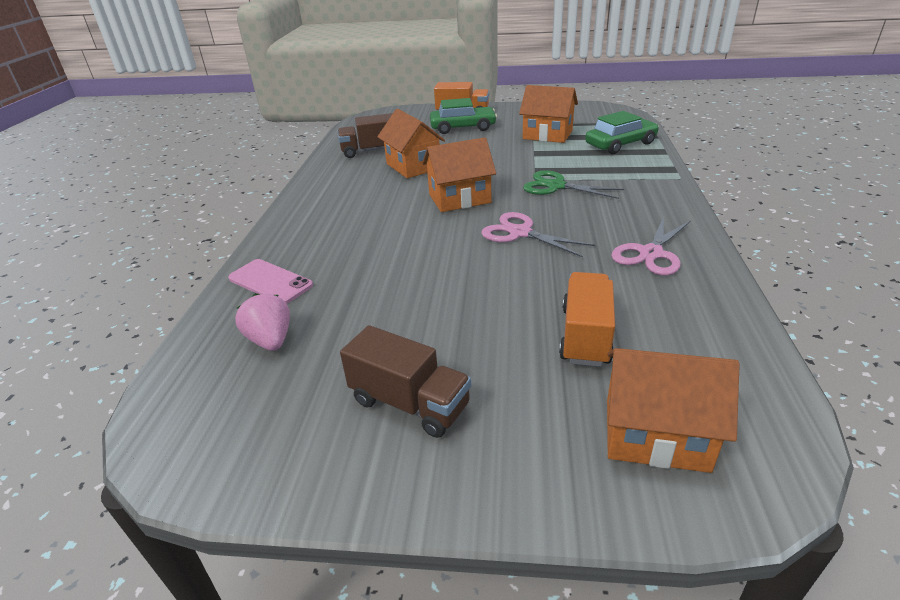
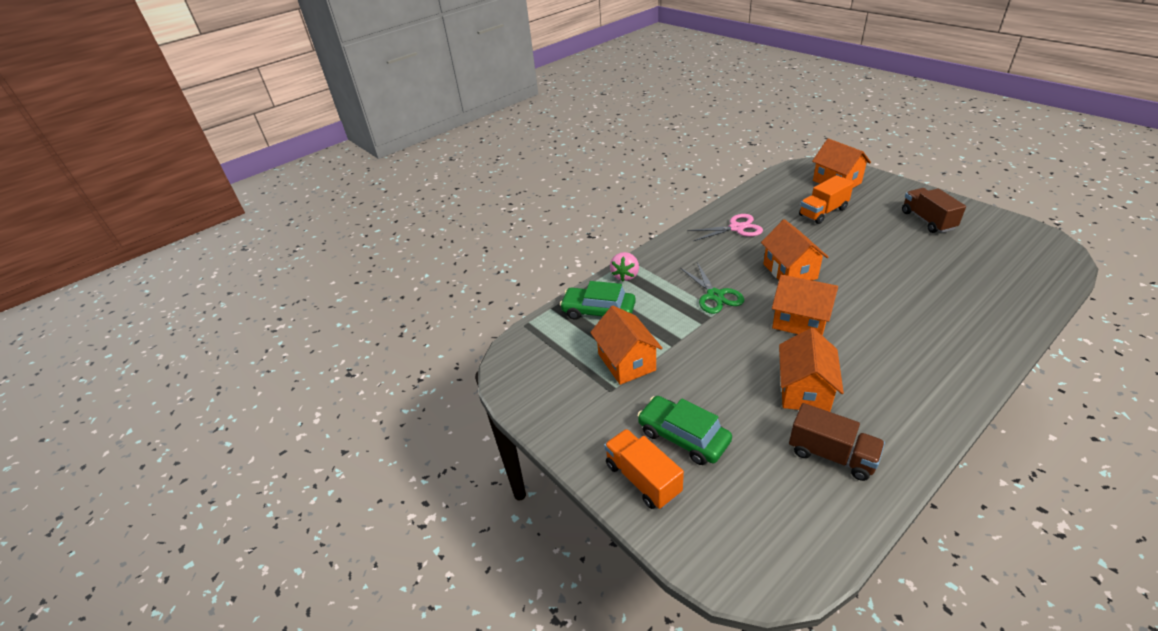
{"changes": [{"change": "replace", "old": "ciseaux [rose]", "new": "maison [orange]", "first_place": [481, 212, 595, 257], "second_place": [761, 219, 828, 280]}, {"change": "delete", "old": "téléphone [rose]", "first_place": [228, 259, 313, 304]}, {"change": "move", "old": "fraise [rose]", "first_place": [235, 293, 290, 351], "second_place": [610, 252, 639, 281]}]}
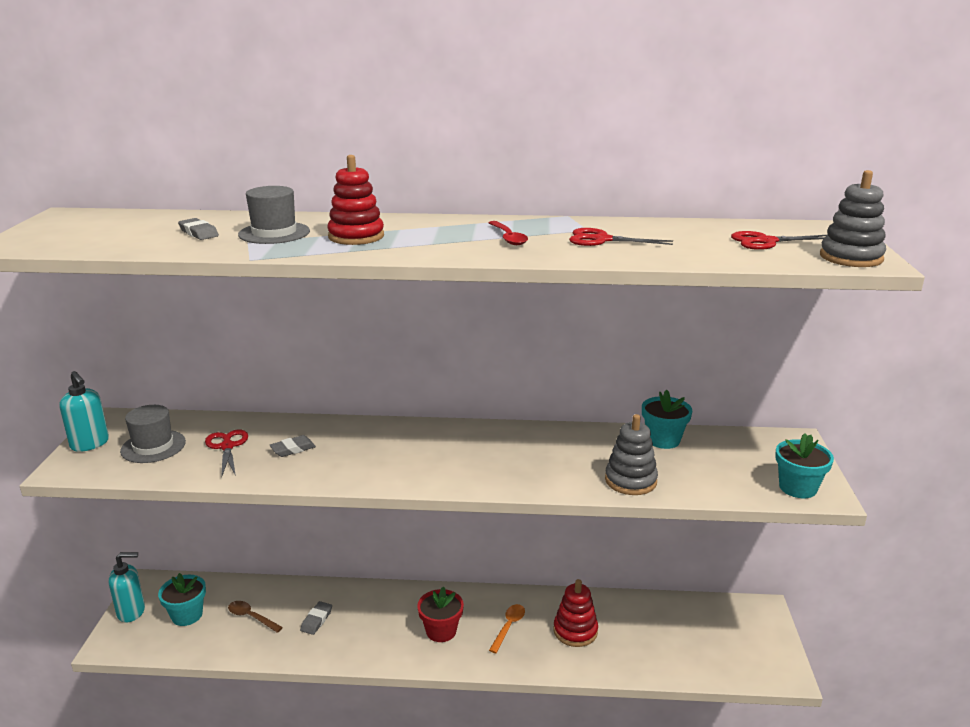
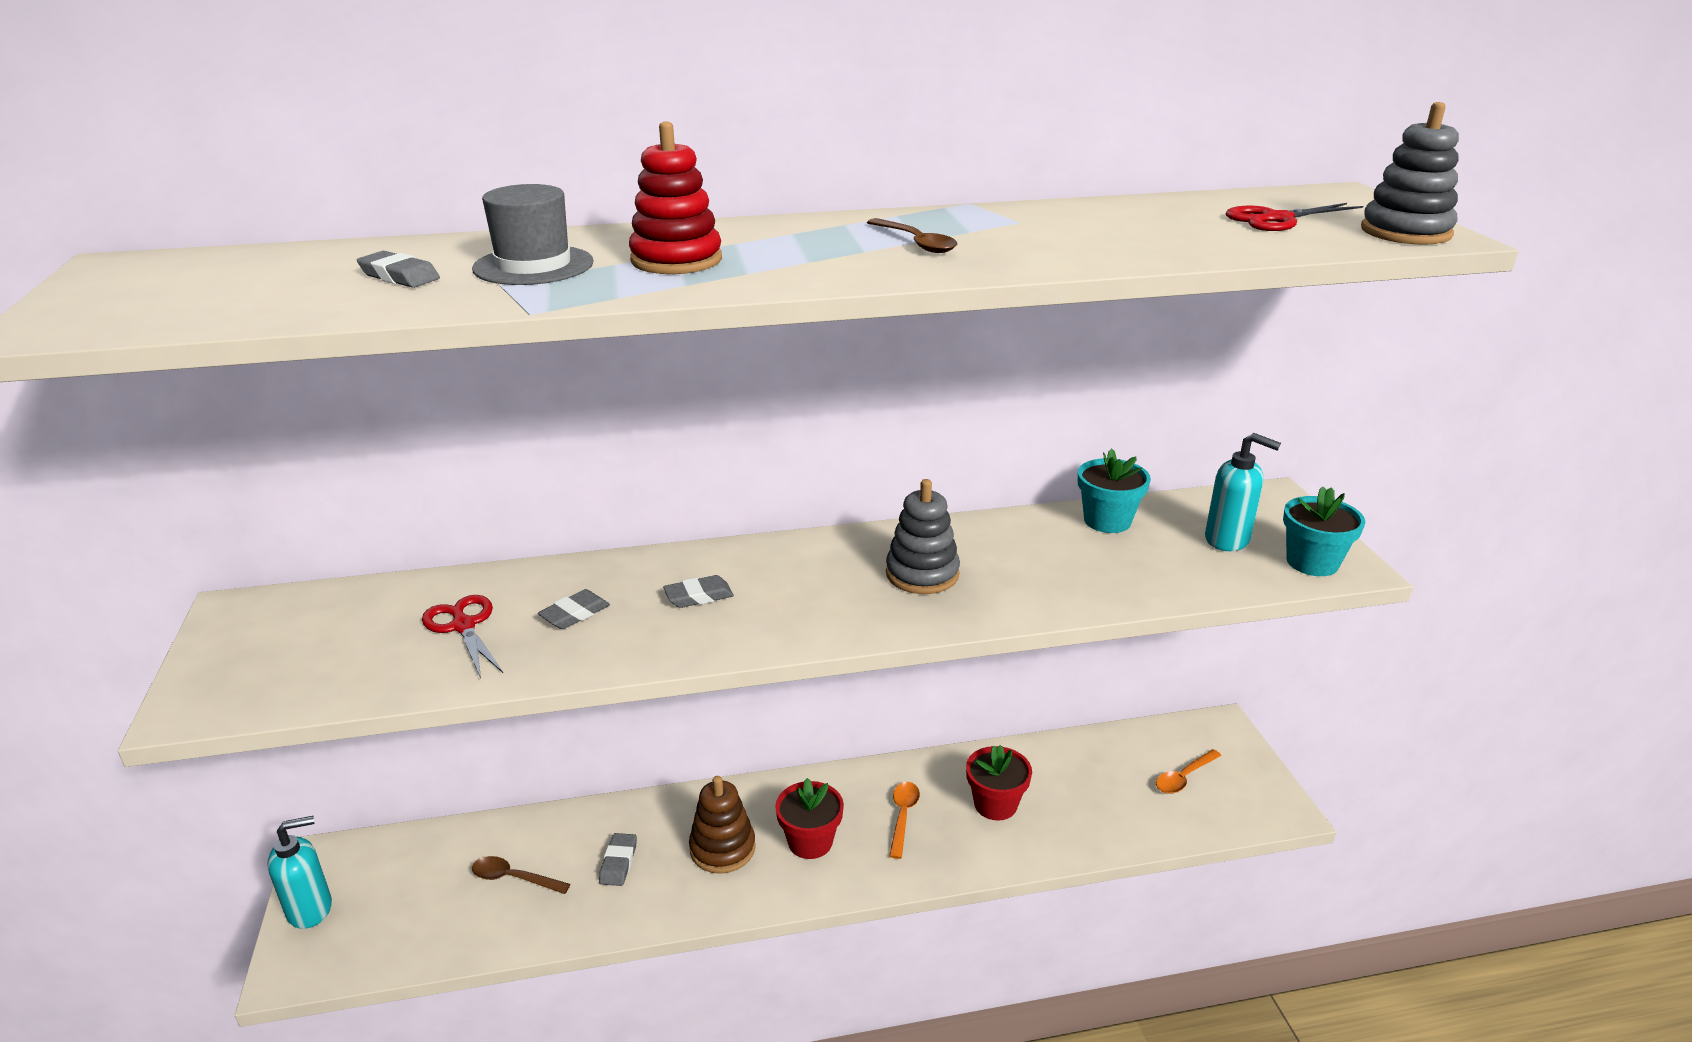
{"changes": [{"change": "recolor", "old": "cuillère [rouge]", "new": "cuillère [marron]", "first_place": [489, 221, 528, 245], "second_place": [867, 218, 957, 253]}, {"change": "delete", "old": "ciseaux [rouge]", "first_place": [569, 228, 673, 246]}, {"change": "move", "old": "distributeur de savon [turquoise]", "first_place": [59, 371, 109, 452], "second_place": [1205, 433, 1281, 551]}, {"change": "delete", "old": "chapeau [gris]", "first_place": [120, 405, 186, 463]}, {"change": "move", "old": "jouet à empiler [gris]", "first_place": [605, 414, 658, 495], "second_place": [886, 479, 960, 594]}, {"change": "delete", "old": "pot de fleurs [turquoise]", "first_place": [158, 573, 206, 626]}, {"change": "replace", "old": "jouet à empiler [rouge]", "new": "pot de fleurs [rouge]", "first_place": [554, 579, 598, 647], "second_place": [966, 745, 1032, 821]}, {"change": "insert", "new": "gomme [gris]", "second_place": [663, 575, 734, 608]}, {"change": "insert", "new": "cuillère [orange]", "second_place": [1156, 749, 1221, 794]}, {"change": "insert", "new": "jouet à empiler [marron]", "second_place": [689, 776, 756, 874]}]}
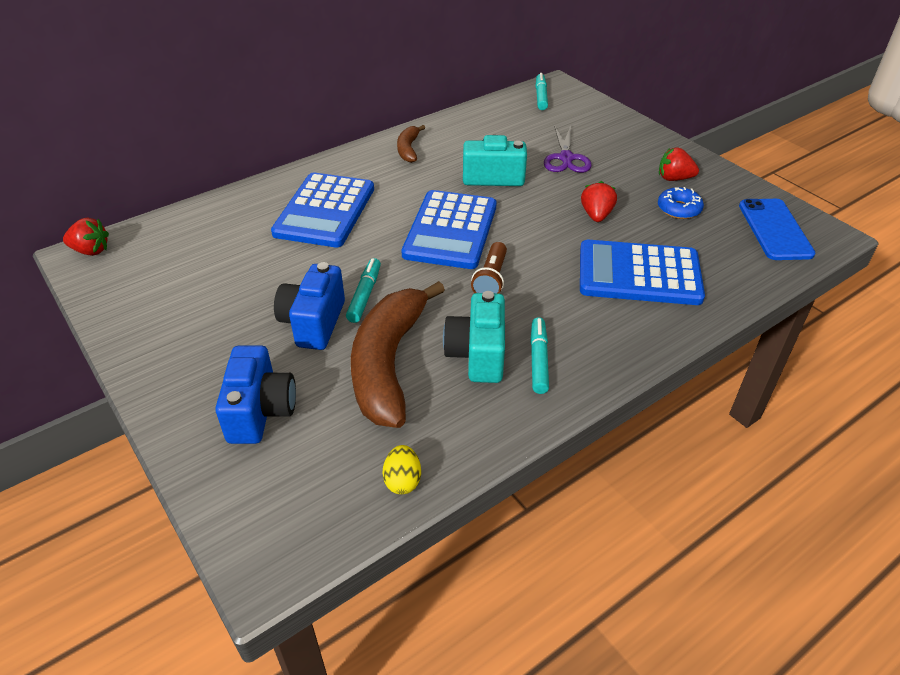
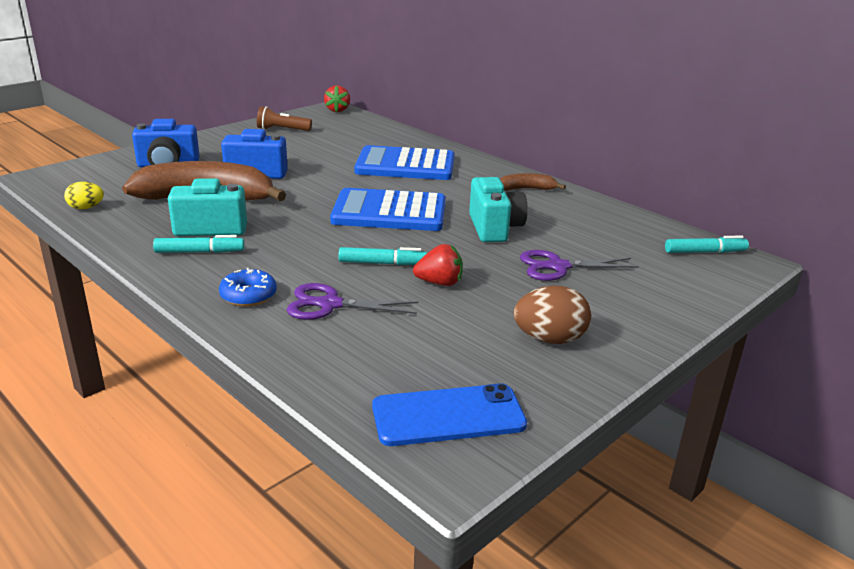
{"changes": [{"change": "replace", "old": "fraise [rouge]", "new": "œuf [marron]", "first_place": [659, 147, 699, 181], "second_place": [514, 286, 591, 344]}, {"change": "move", "old": "beignet [bleu]", "first_place": [658, 187, 704, 219], "second_place": [219, 268, 277, 306]}, {"change": "replace", "old": "calculatrice [bleu]", "new": "ciseaux [violet]", "first_place": [580, 240, 705, 305], "second_place": [287, 283, 419, 320]}, {"change": "move", "old": "lampe de poche [marron]", "first_place": [471, 242, 507, 294], "second_place": [257, 106, 312, 131]}, {"change": "move", "old": "feutre [turquoise]", "first_place": [346, 258, 381, 323], "second_place": [338, 247, 427, 265]}]}
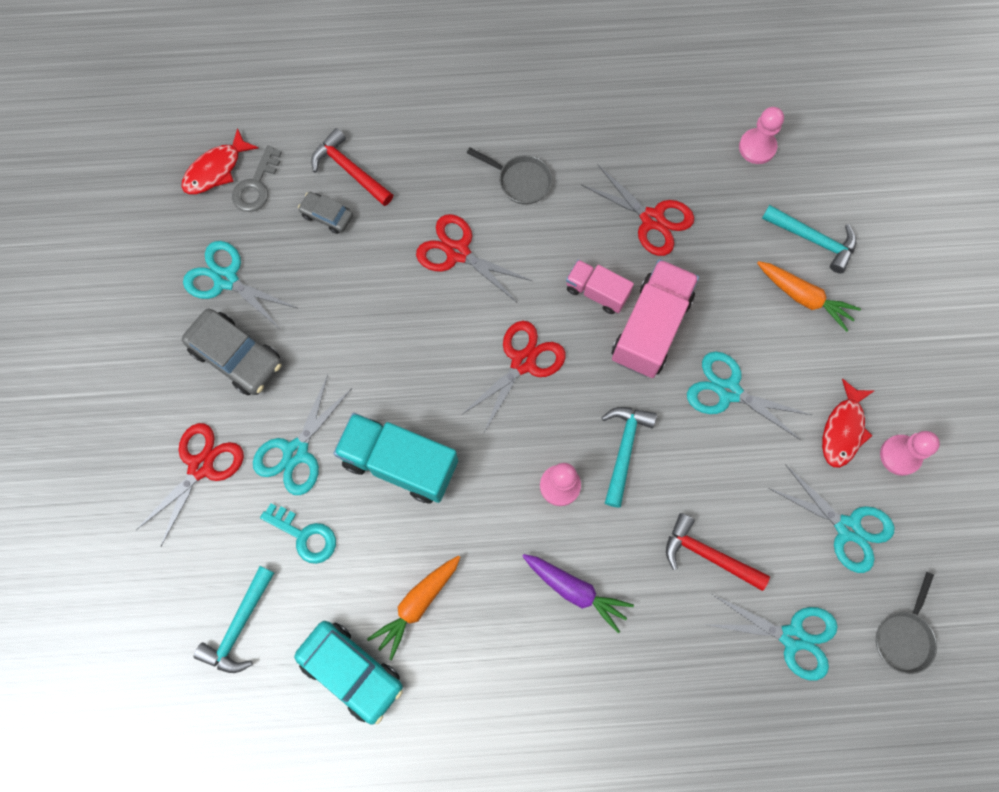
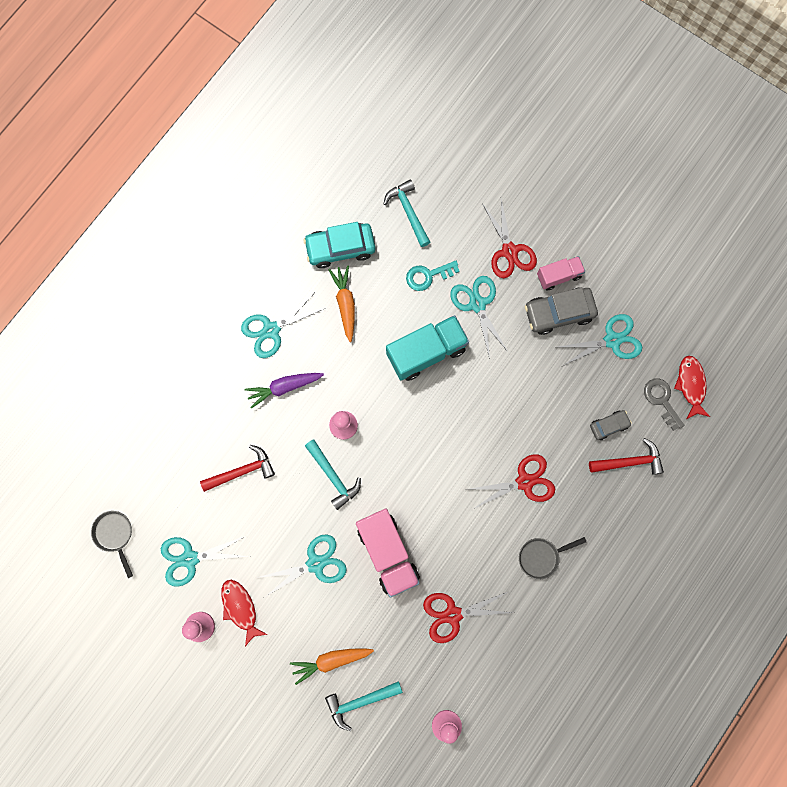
{"changes": [{"change": "move", "old": "camion [rose]", "first_place": [566, 259, 634, 314], "second_place": [537, 256, 585, 291]}, {"change": "delete", "old": "ciseaux [rouge]", "first_place": [461, 321, 566, 432]}, {"change": "move", "old": "ciseaux [turquoise]", "first_place": [708, 594, 838, 680], "second_place": [241, 293, 326, 358]}]}
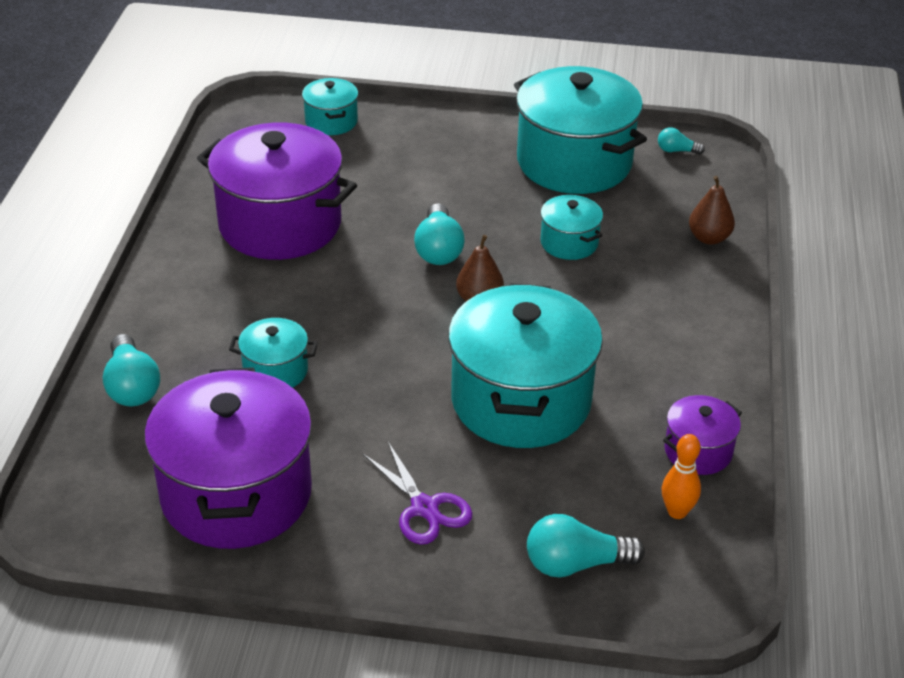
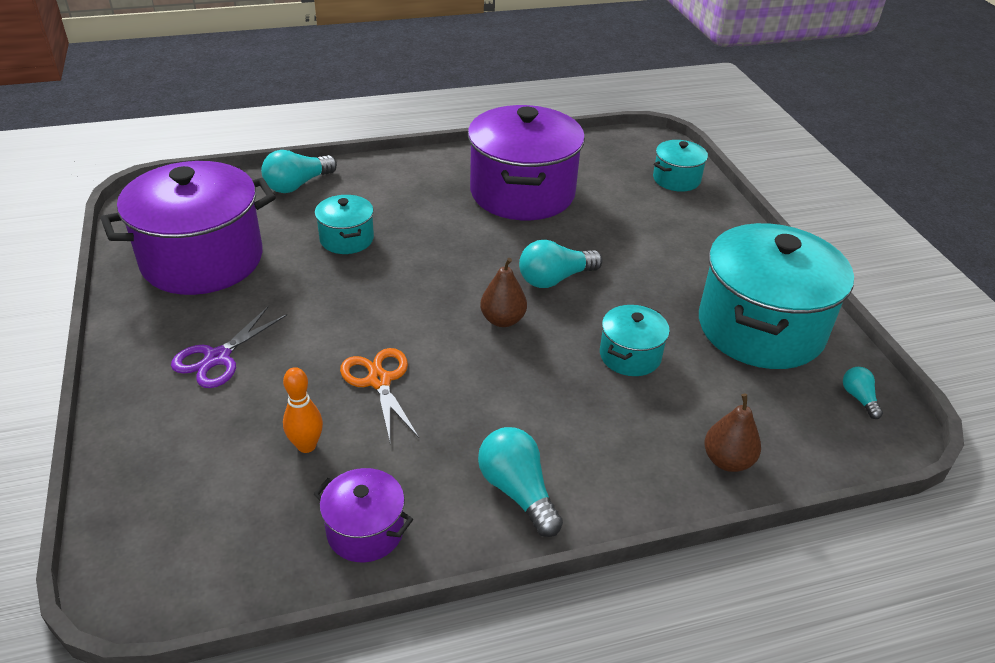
{"changes": [{"change": "replace", "old": "marmite [turquoise]", "new": "ciseaux [orange]", "first_place": [448, 283, 603, 448], "second_place": [340, 348, 419, 445]}, {"change": "move", "old": "quille [orange]", "first_place": [662, 434, 701, 519], "second_place": [283, 367, 323, 453]}, {"change": "move", "old": "ampoule [turquoise]", "first_place": [527, 514, 645, 578], "second_place": [478, 427, 563, 537]}]}
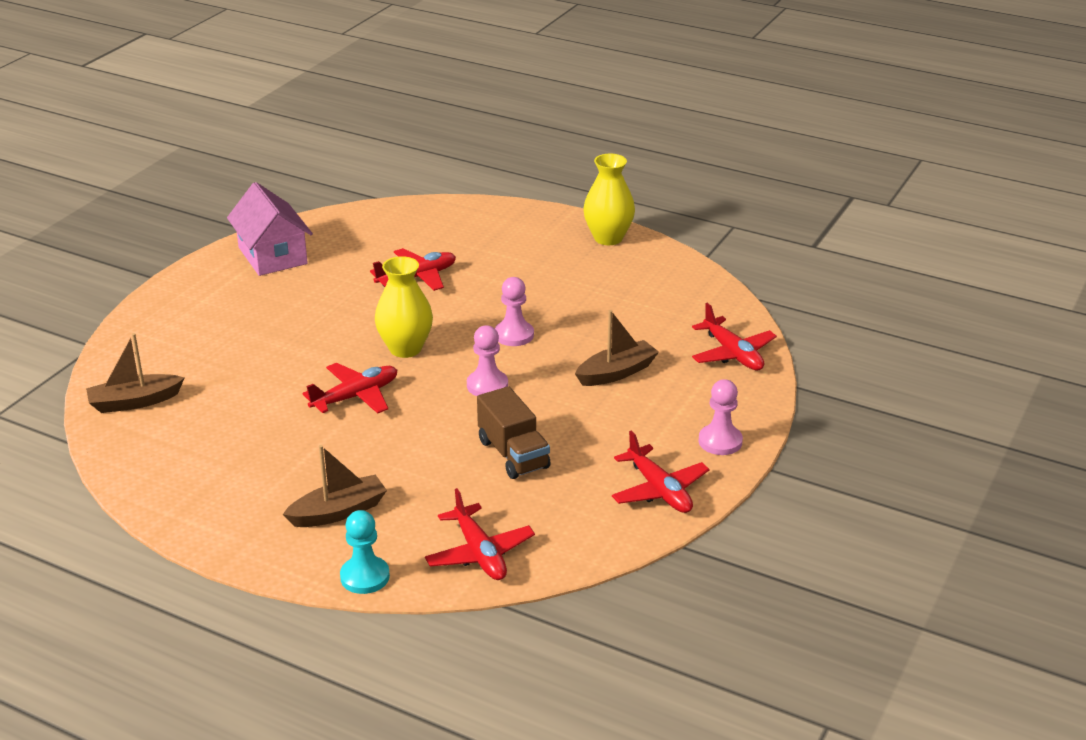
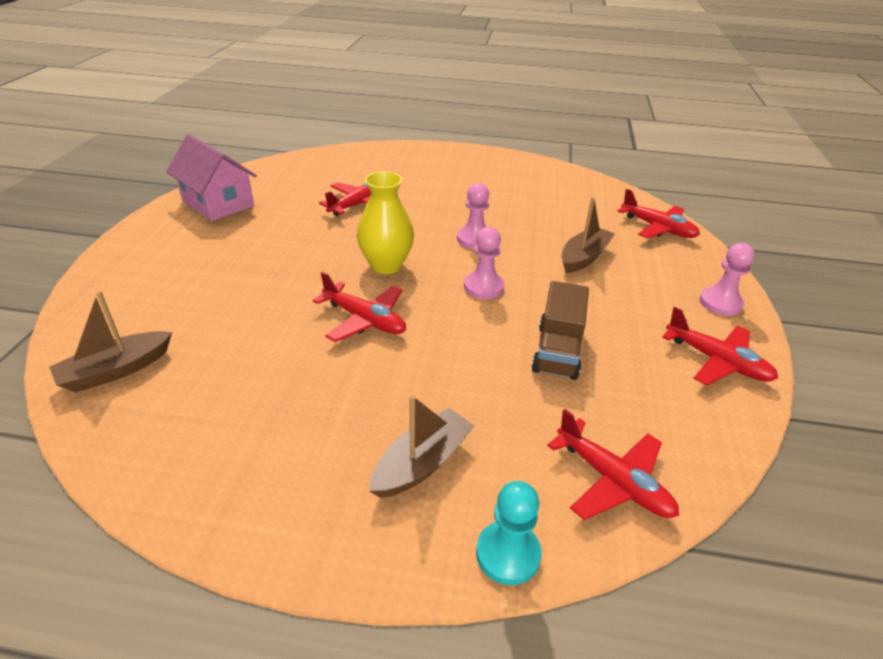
{"changes": [{"change": "delete", "old": "vase [jaune]", "first_place": [583, 154, 635, 245]}, {"change": "rotate", "old": "avion [rouge]", "first_place": [302, 363, 397, 414], "second_place": [312, 271, 406, 342], "degrees": 90}, {"change": "rotate", "old": "camion [marron]", "first_place": [477, 386, 551, 479], "second_place": [532, 281, 589, 380], "degrees": 60}]}
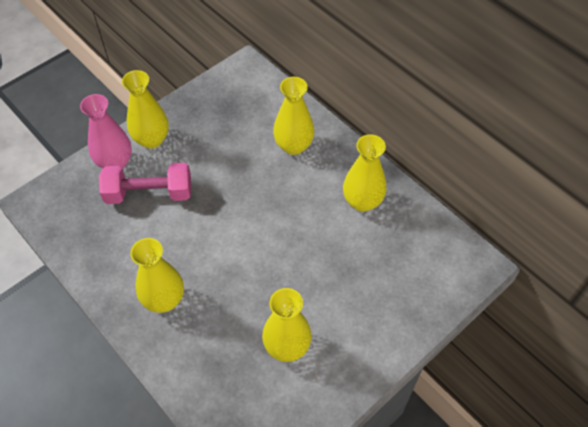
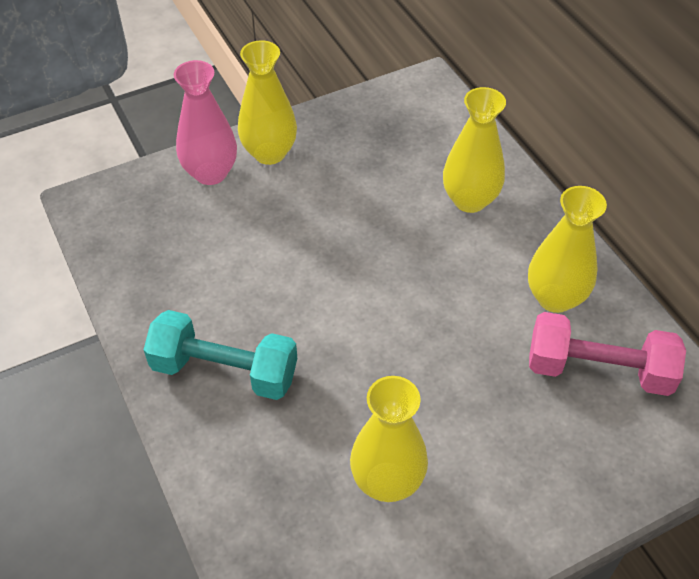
{"changes": [{"change": "move", "old": "haltère [rose]", "first_place": [99, 163, 192, 204], "second_place": [529, 312, 686, 396]}, {"change": "replace", "old": "vase [jaune]", "new": "haltère [turquoise]", "first_place": [130, 238, 184, 313], "second_place": [144, 310, 297, 400]}]}
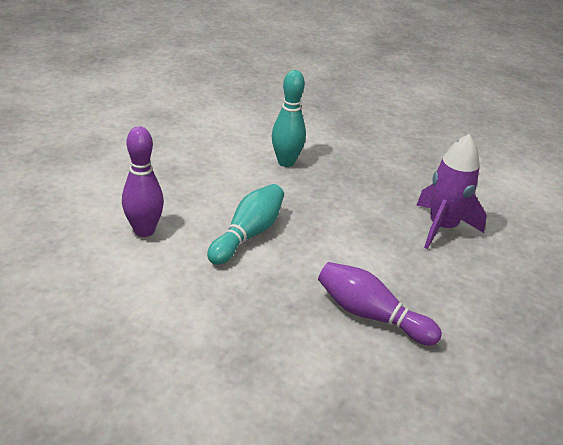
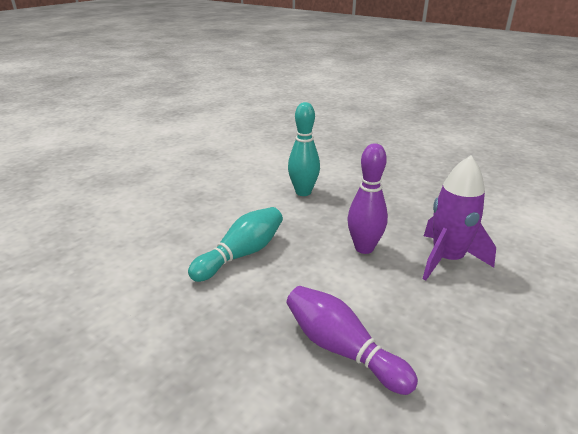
{"changes": [{"change": "move", "old": "quille [violet]", "first_place": [122, 126, 164, 237], "second_place": [347, 144, 388, 254]}]}
